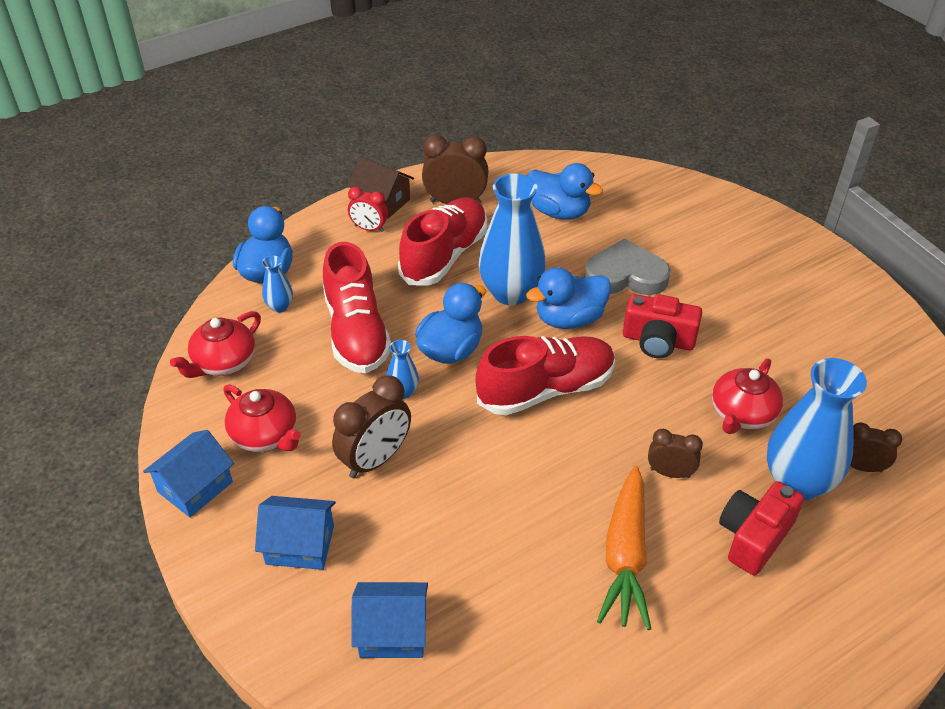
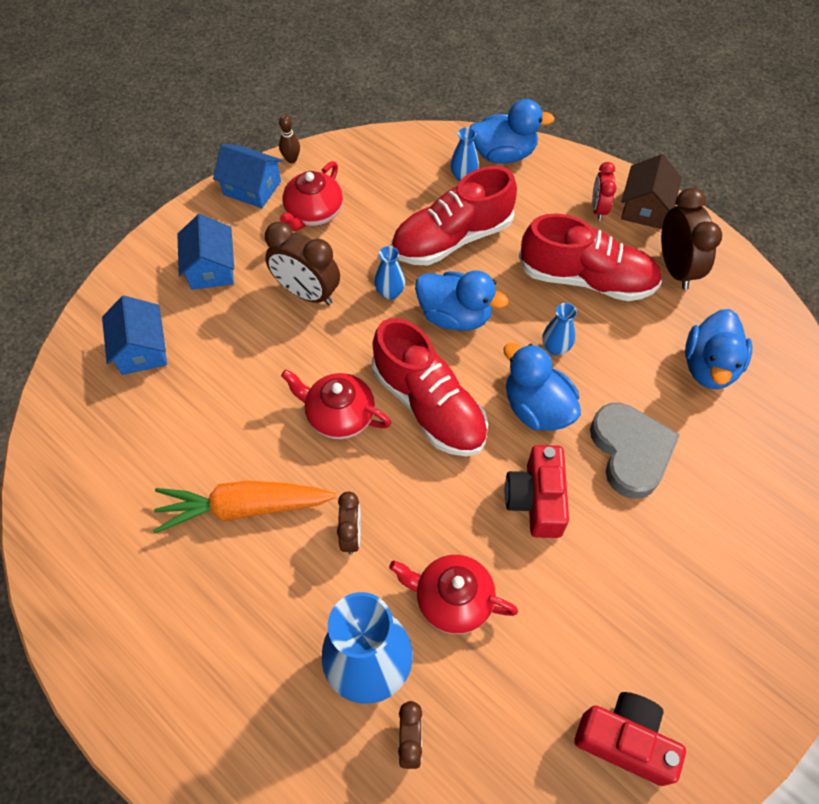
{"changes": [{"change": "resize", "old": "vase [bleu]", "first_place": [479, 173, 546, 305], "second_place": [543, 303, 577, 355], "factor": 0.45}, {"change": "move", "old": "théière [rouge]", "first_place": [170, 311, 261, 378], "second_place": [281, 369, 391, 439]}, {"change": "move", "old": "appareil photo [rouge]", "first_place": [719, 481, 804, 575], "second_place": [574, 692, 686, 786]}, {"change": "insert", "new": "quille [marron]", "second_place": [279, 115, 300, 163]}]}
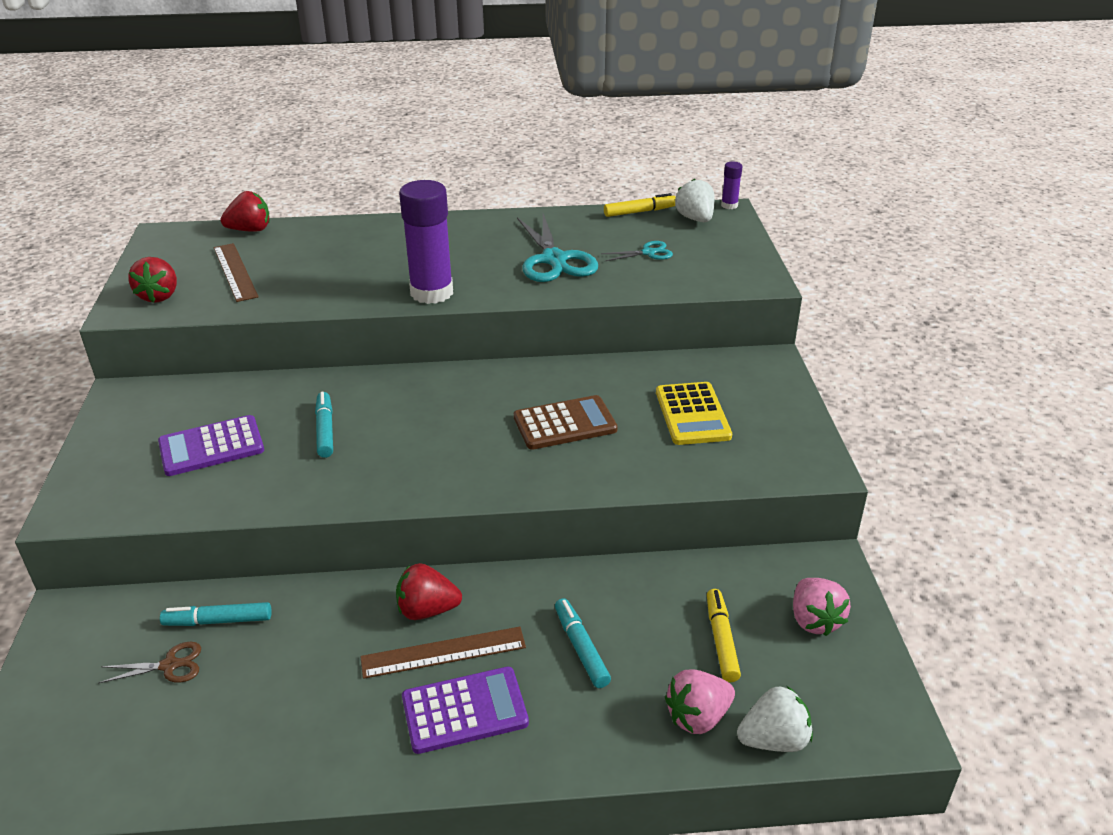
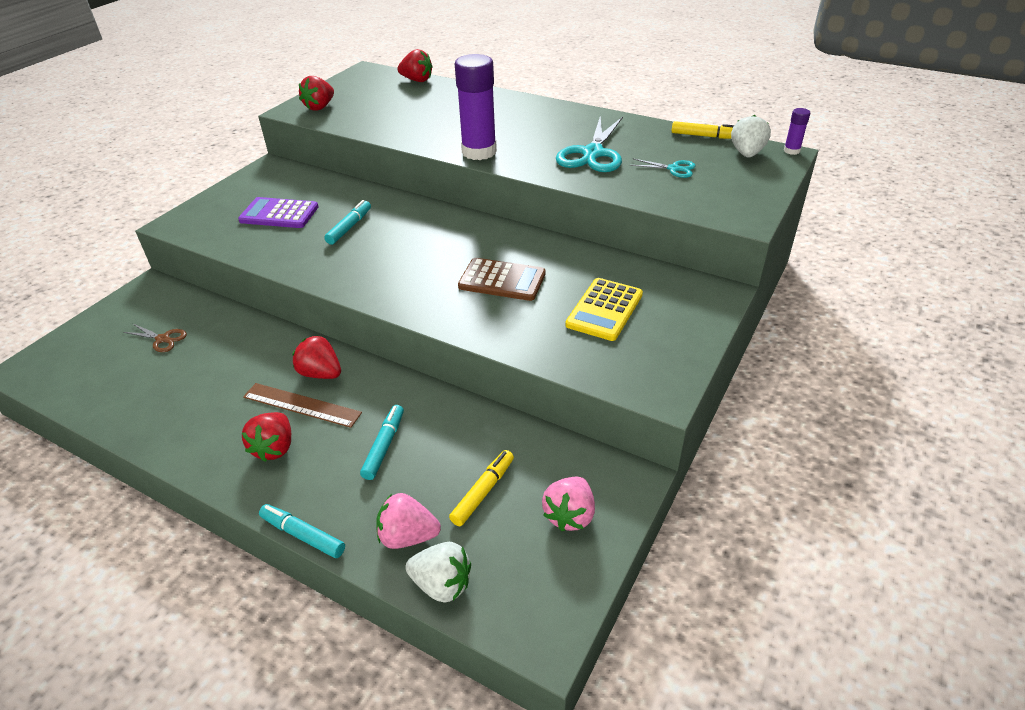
{"changes": [{"change": "delete", "old": "règle [marron]", "first_place": [214, 243, 258, 302]}, {"change": "move", "old": "feutre [turquoise]", "first_place": [160, 602, 272, 626], "second_place": [259, 504, 345, 558]}, {"change": "replace", "old": "calculatrice [violet]", "new": "fraise [rouge]", "first_place": [402, 666, 529, 754], "second_place": [242, 412, 291, 462]}]}
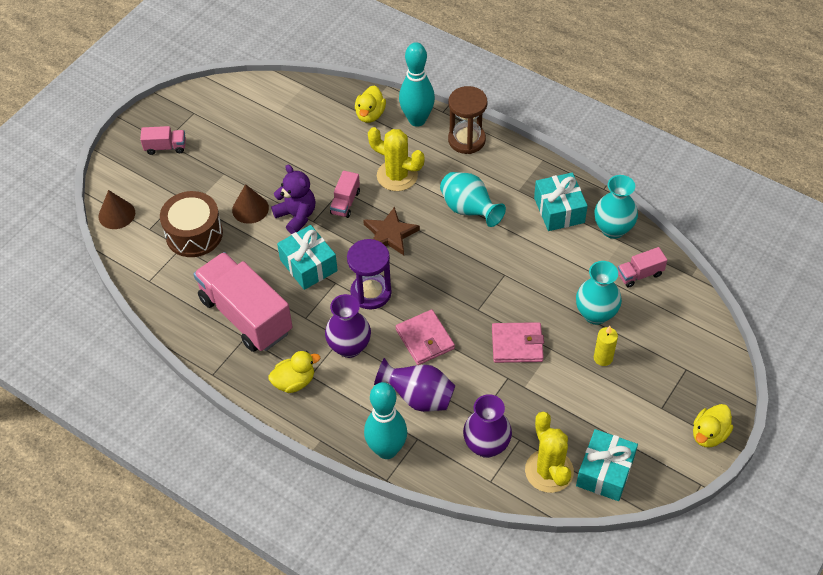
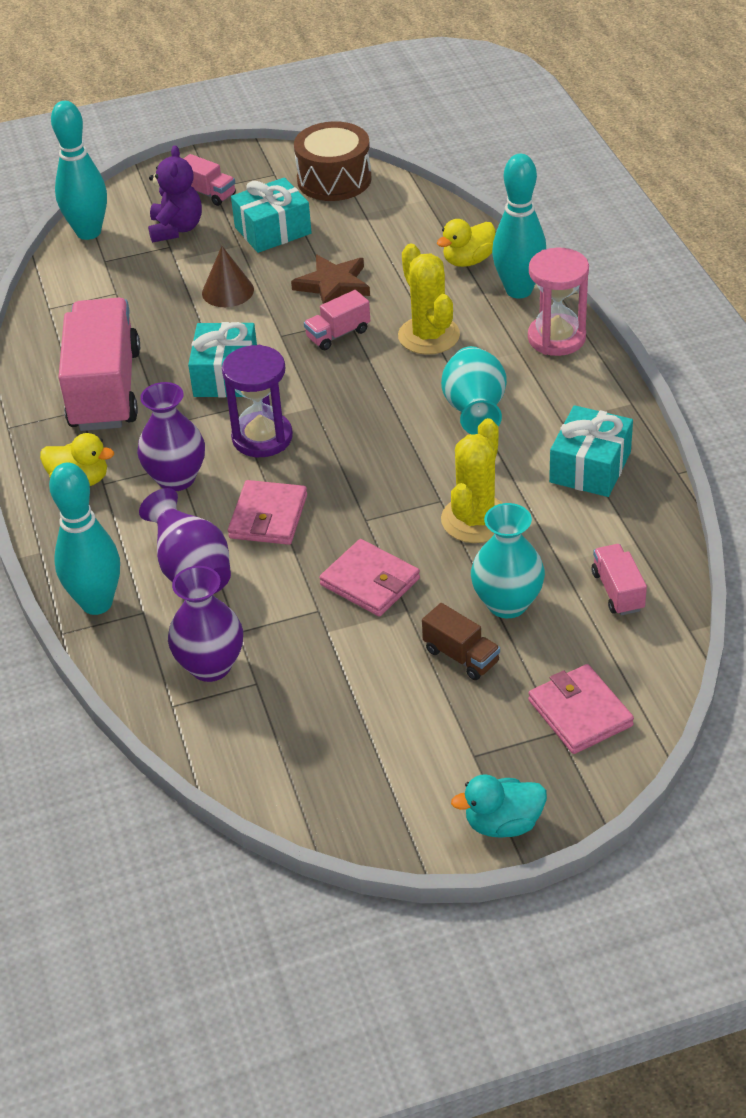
{"changes": [{"change": "recolor", "old": "sablier [marron]", "new": "sablier [rose]", "first_place": [448, 86, 487, 154], "second_place": [528, 248, 589, 356]}, {"change": "move", "old": "ours en peluche [violet]", "first_place": [271, 165, 316, 234], "second_place": [148, 145, 202, 243]}, {"change": "delete", "old": "vase [turquoise]", "first_place": [594, 175, 638, 239]}, {"change": "replace", "old": "cône [marron]", "new": "quille [turquoise]", "first_place": [98, 190, 135, 229], "second_place": [51, 101, 107, 240]}, {"change": "move", "old": "tambour [marron]", "first_place": [160, 191, 223, 257], "second_place": [294, 121, 372, 201]}, {"change": "move", "old": "étoile [marron]", "first_place": [363, 207, 420, 255], "second_place": [291, 255, 370, 304]}, {"change": "rotate", "old": "camion [rose]", "first_place": [618, 247, 667, 287], "second_place": [592, 544, 647, 615], "degrees": 60}, {"change": "replace", "old": "bougie [jaune]", "new": "camion [marron]", "first_place": [594, 326, 618, 366], "second_place": [422, 603, 500, 680]}, {"change": "recolor", "old": "canard [jaune]", "new": "canard [turquoise]", "first_place": [693, 404, 733, 447], "second_place": [451, 774, 547, 838]}, {"change": "move", "old": "cactus [jaune]", "first_place": [525, 412, 574, 493], "second_place": [441, 418, 503, 543]}, {"change": "move", "old": "cadeau [turquoise]", "first_place": [576, 429, 638, 501], "second_place": [231, 177, 312, 253]}, {"change": "insert", "new": "portefeuille [rose]", "second_place": [528, 664, 634, 754]}]}
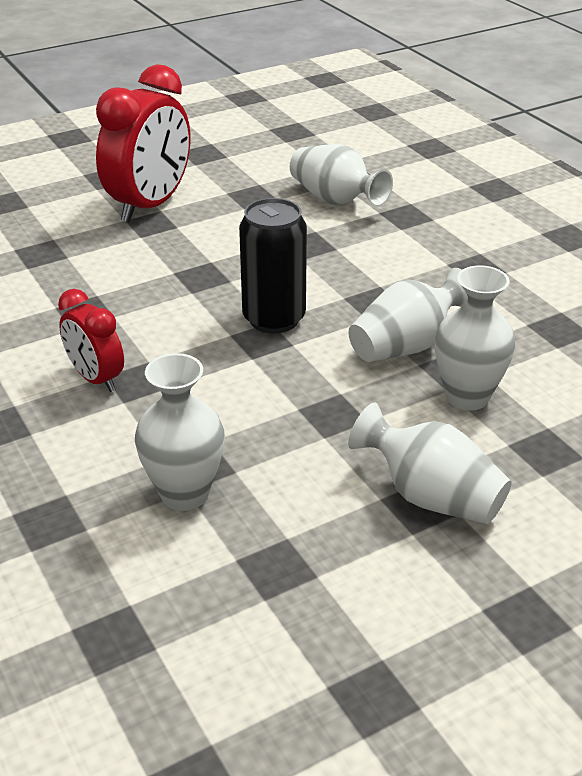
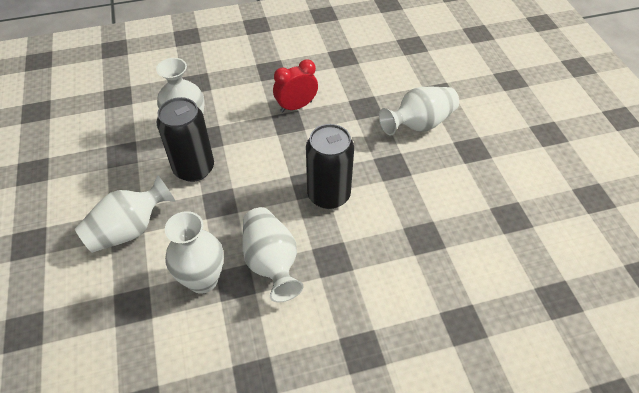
{"changes": [{"change": "delete", "old": "réveil [rouge]", "first_place": [96, 64, 190, 222]}, {"change": "move", "old": "vase [blanc]", "first_place": [290, 144, 393, 207], "second_place": [379, 87, 459, 136]}, {"change": "insert", "new": "canette [noir]", "second_place": [157, 97, 214, 182]}]}
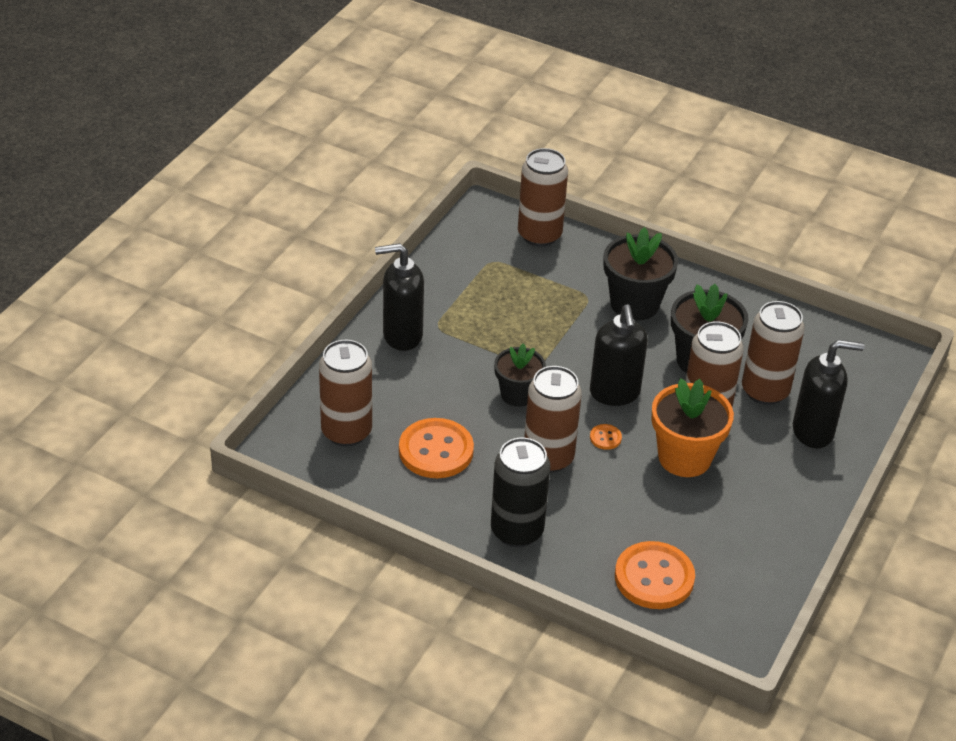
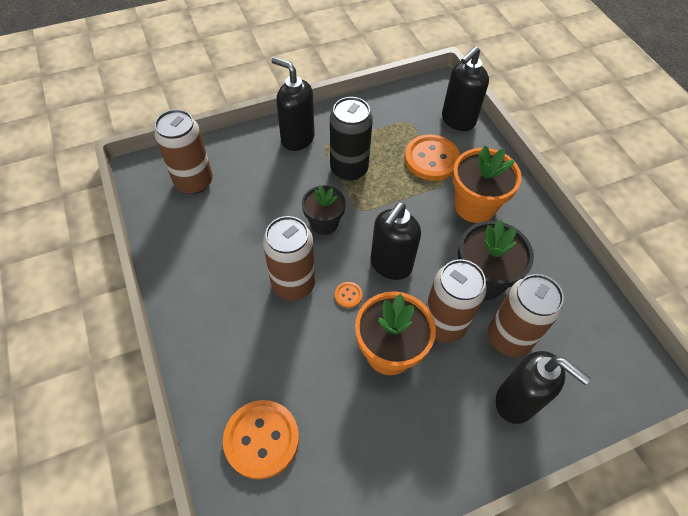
{"changes": [{"change": "replace", "old": "canette [marron]", "new": "distributeur de savon [noir]", "first_place": [518, 148, 568, 247], "second_place": [442, 46, 489, 131]}, {"change": "recolor", "old": "pot de fleurs [noir]", "new": "pot de fleurs [orange]", "first_place": [604, 227, 678, 321], "second_place": [452, 146, 522, 223]}, {"change": "move", "old": "bouton [orange]", "first_place": [399, 418, 474, 478], "second_place": [404, 134, 460, 181]}, {"change": "move", "old": "canette [noir]", "first_place": [491, 438, 550, 547], "second_place": [330, 97, 373, 181]}]}
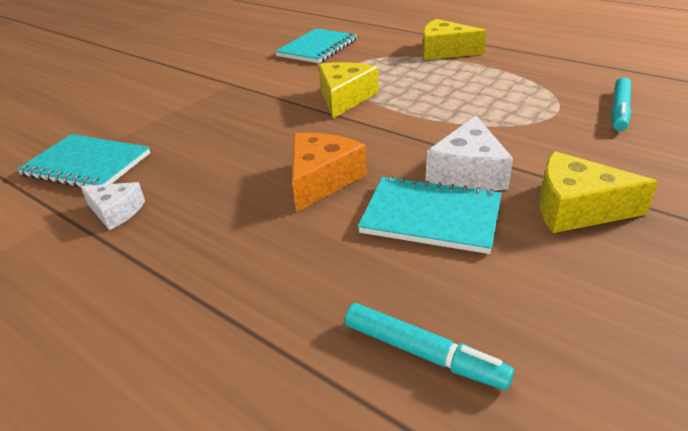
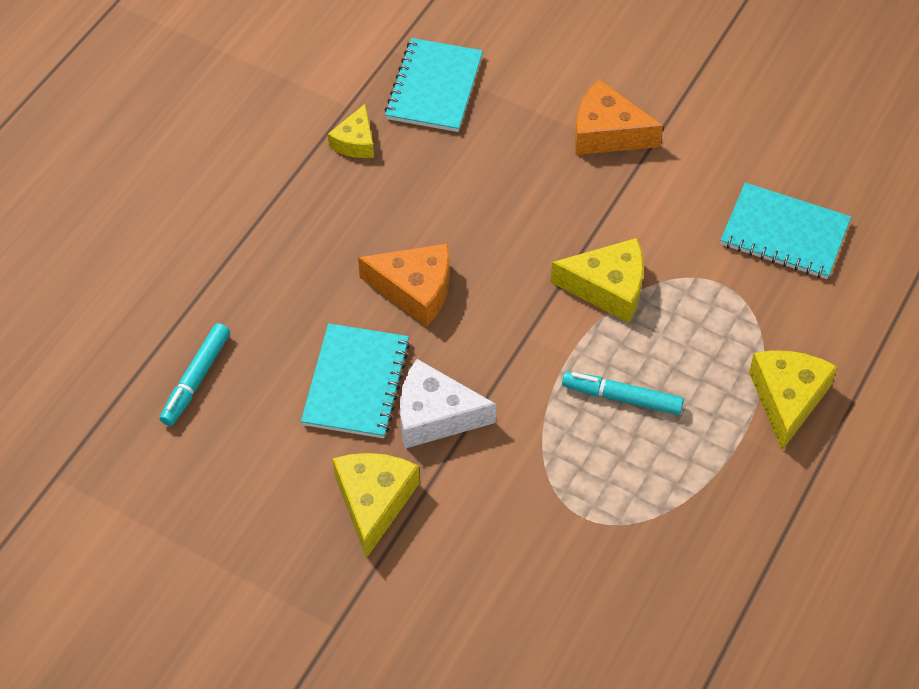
{"changes": [{"change": "move", "old": "feutre [turquoise]", "first_place": [612, 77, 631, 131], "second_place": [562, 371, 684, 415]}, {"change": "recolor", "old": "fromage [blanc]", "new": "fromage [jaune]", "first_place": [80, 182, 145, 230], "second_place": [328, 104, 374, 158]}, {"change": "insert", "new": "fromage [orange]", "second_place": [575, 79, 663, 155]}]}
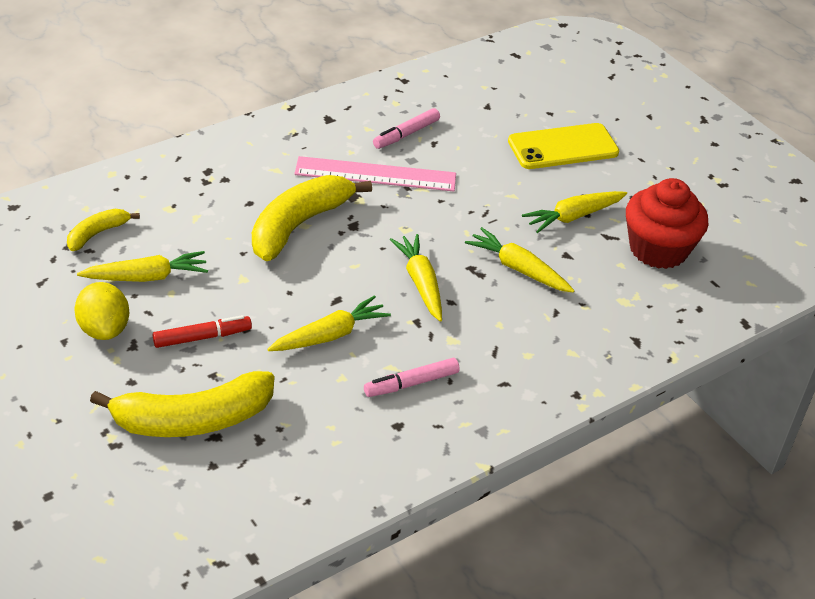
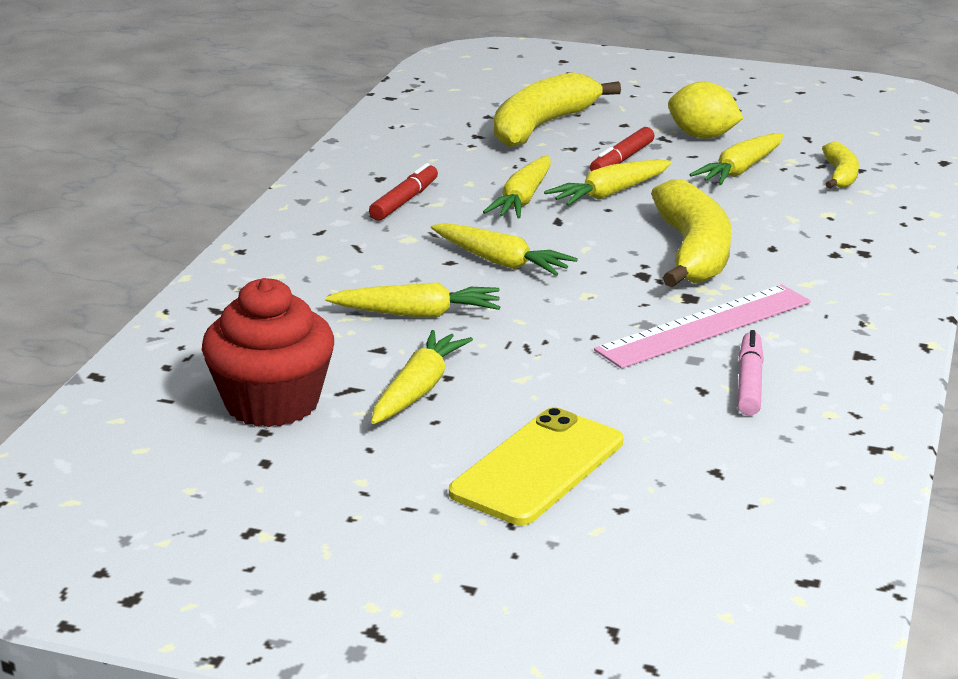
{"changes": [{"change": "recolor", "old": "feutre [rose]", "new": "feutre [rouge]", "first_place": [364, 358, 460, 397], "second_place": [369, 163, 438, 220]}, {"change": "insert", "new": "carotte [jaune]", "second_place": [544, 159, 672, 206]}]}
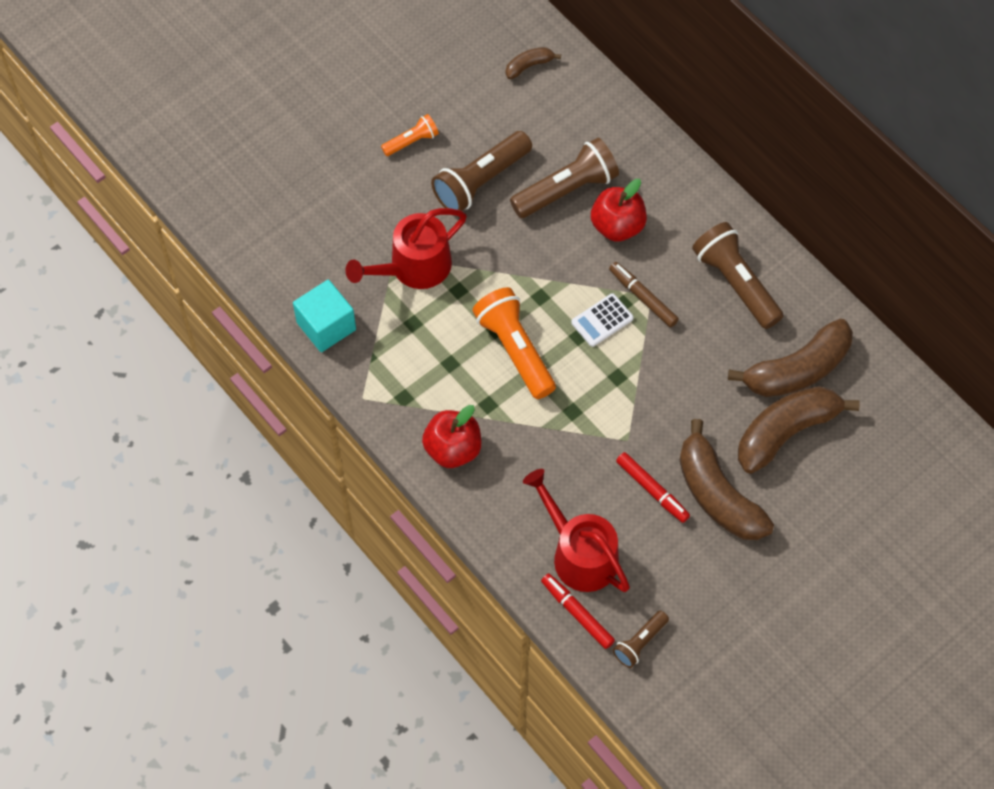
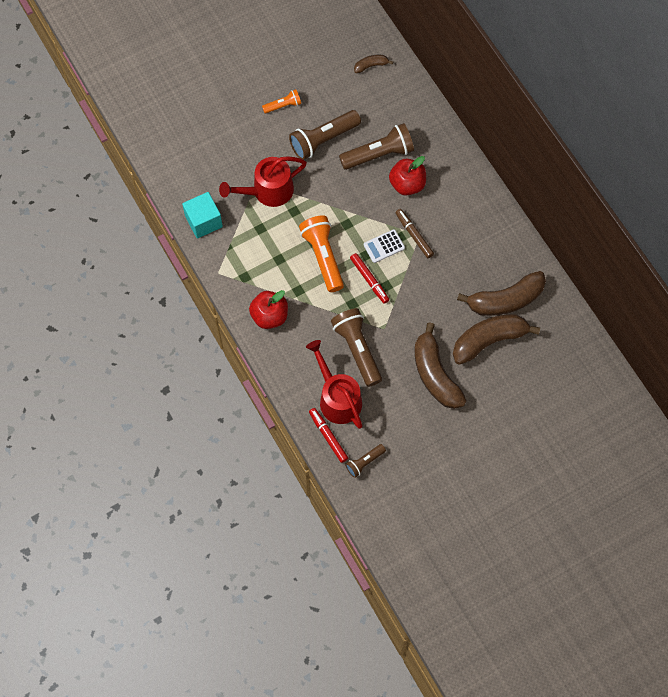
{"changes": [{"change": "move", "old": "lampe de poche [marron]", "first_place": [692, 222, 784, 329], "second_place": [331, 308, 382, 387]}, {"change": "move", "old": "feutre [rouge]", "first_place": [616, 452, 690, 523], "second_place": [350, 253, 389, 304]}]}
